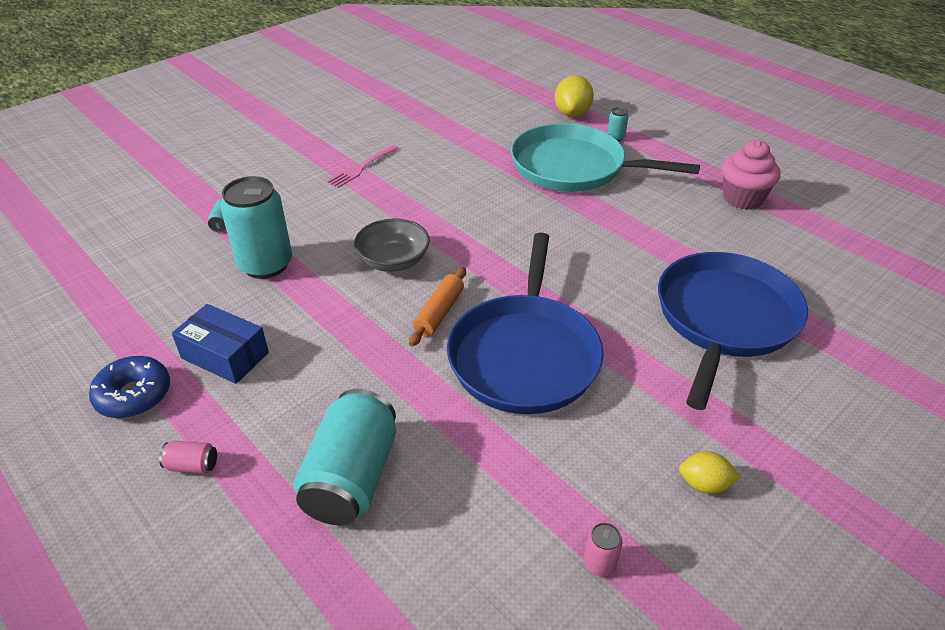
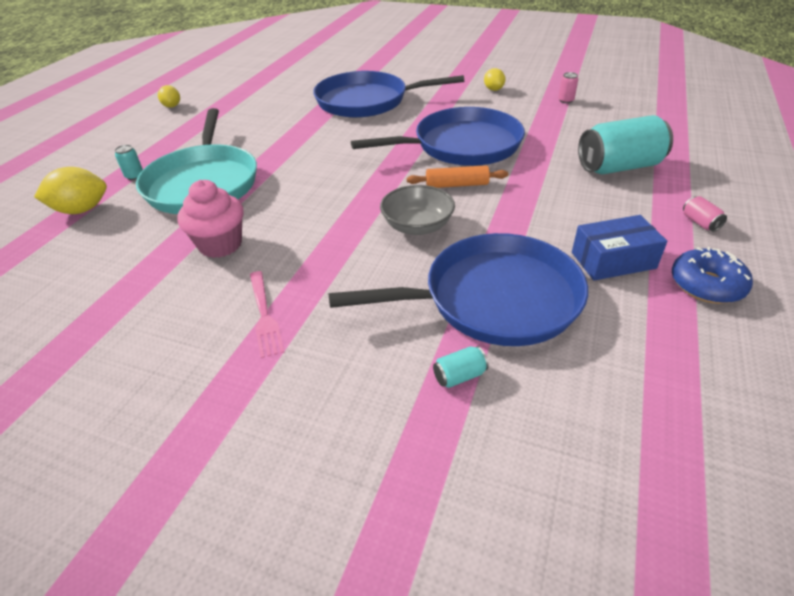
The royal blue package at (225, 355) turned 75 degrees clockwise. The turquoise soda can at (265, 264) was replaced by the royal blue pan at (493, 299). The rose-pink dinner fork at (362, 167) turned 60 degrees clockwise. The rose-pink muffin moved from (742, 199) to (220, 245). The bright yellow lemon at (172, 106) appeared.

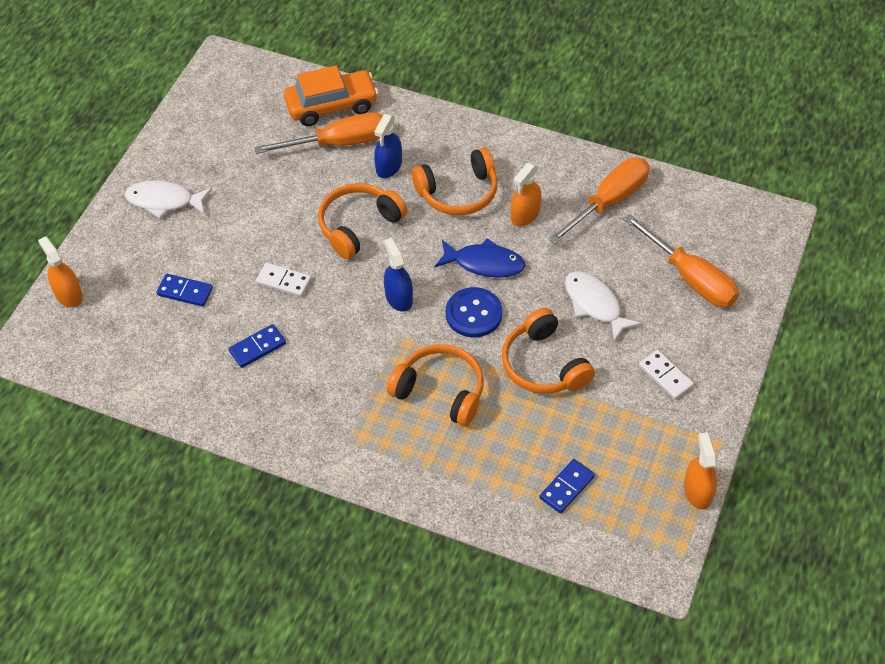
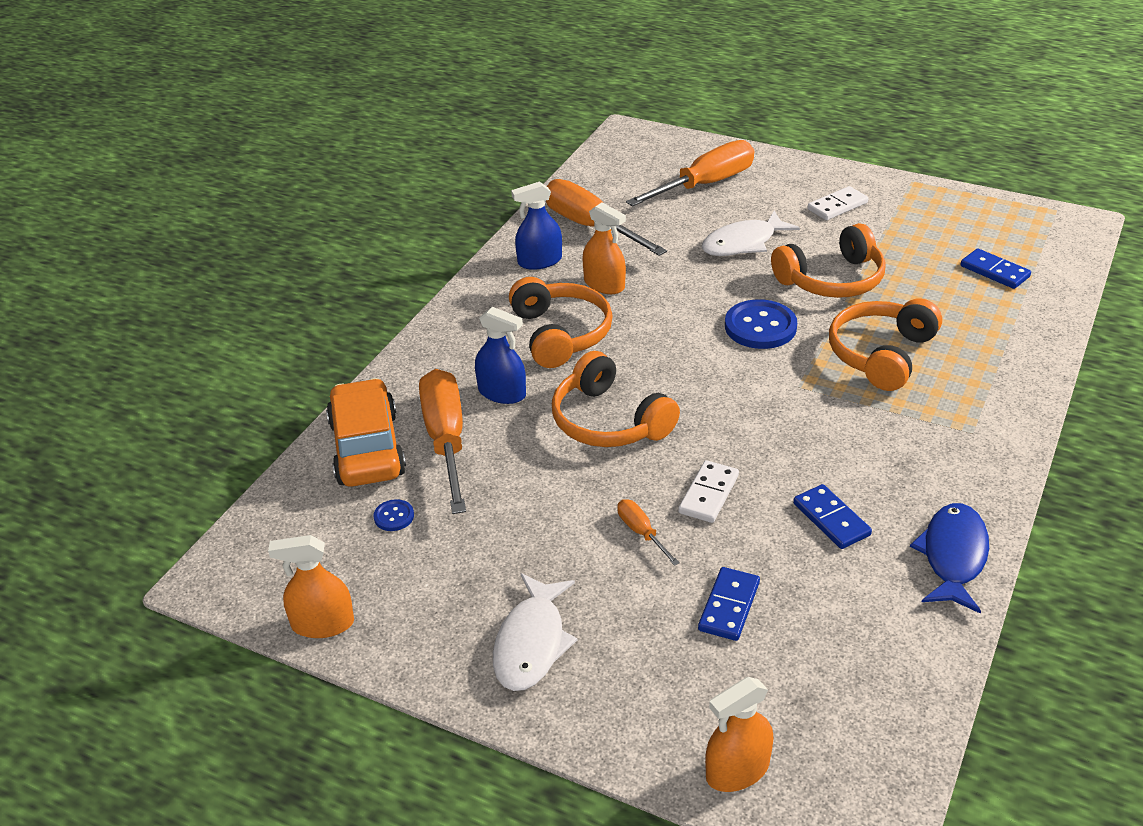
The royal blue sprayer moved from (399, 297) to (539, 261). The royal blue fish moved from (484, 263) to (953, 556). The orange sprayer moved from (697, 491) to (323, 624). The royal blue shirt button at (394, 516) appeared. The orange hand screwdriver at (641, 532) appeared.

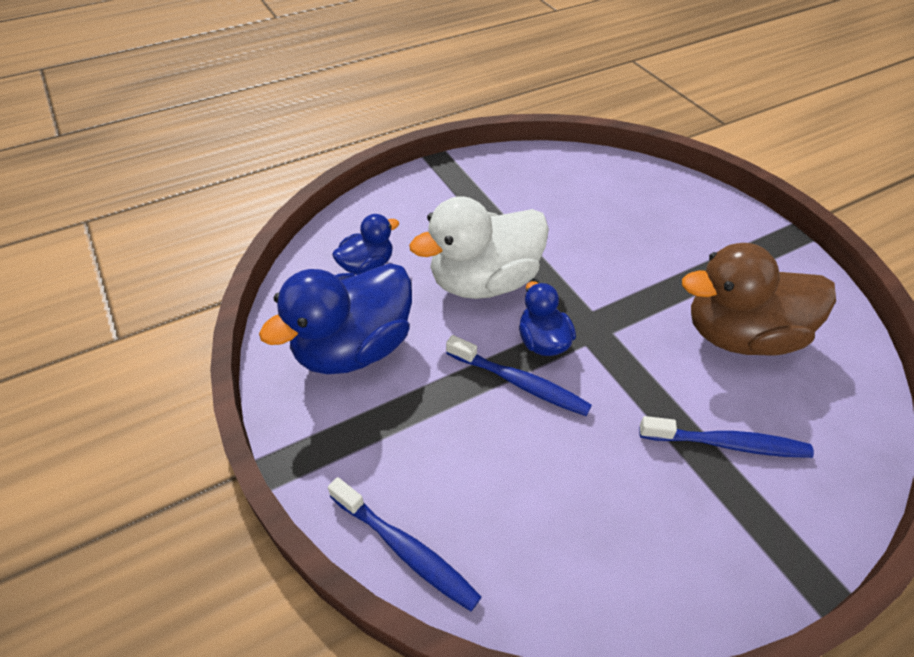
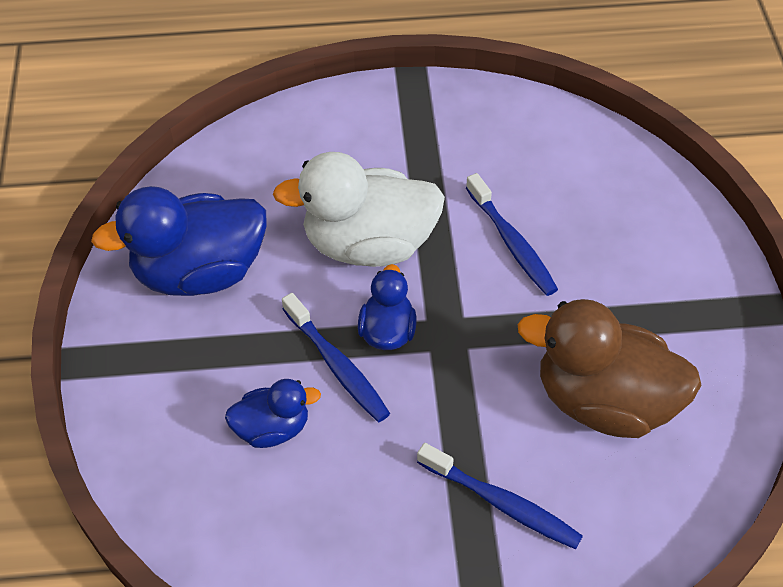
The royal blue toothbrush moved from (406, 549) to (512, 243). The royal blue duck moved from (367, 266) to (272, 428).

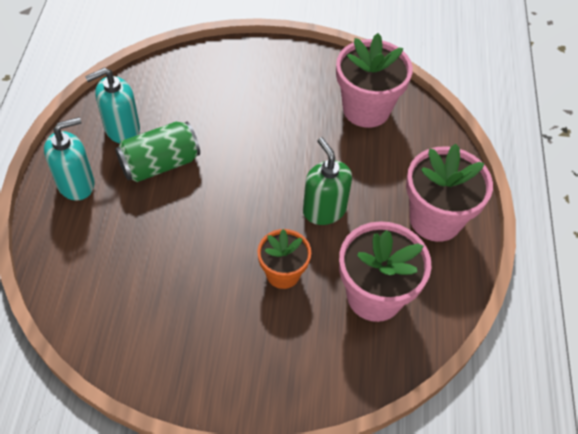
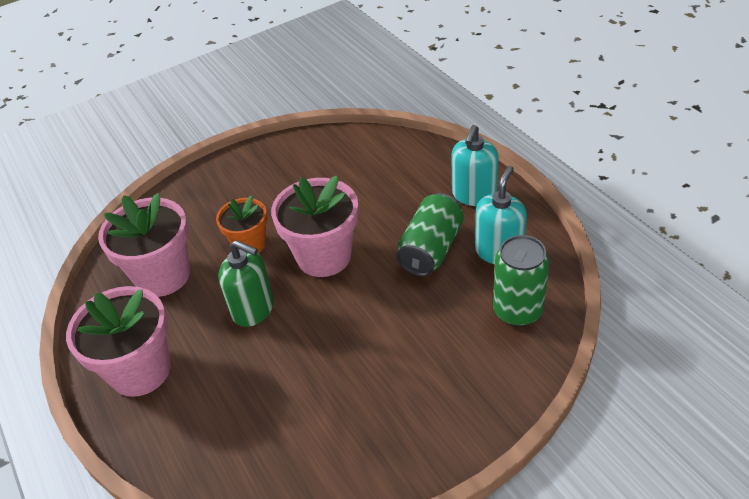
The rose-pink flower pot moved from (366, 109) to (324, 256). The green soda can at (517, 310) appeared.

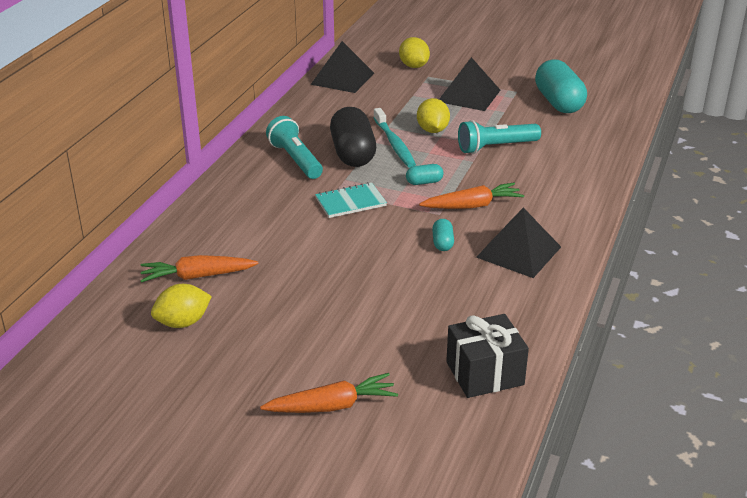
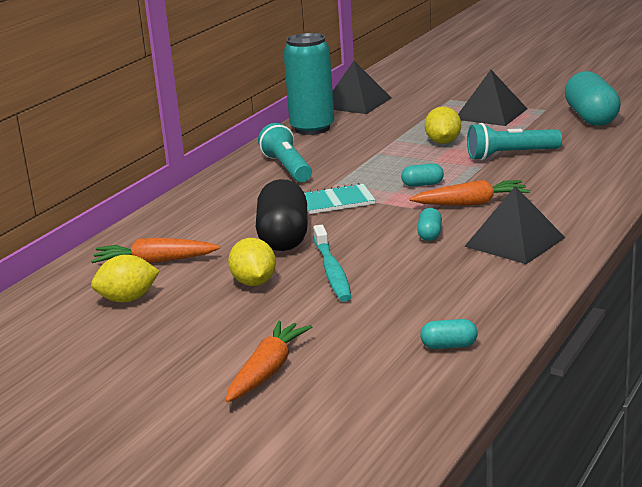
The orange root vegetable at (331, 406) turned 60 degrees counterclockwise. The ebony capsule moved from (353, 154) to (283, 237). The turquoise toothbrush moved from (394, 144) to (332, 271). The bright yellow lemon moved from (414, 66) to (254, 283). The ebony present at (484, 373) was replaced by the turquoise capsule at (449, 346). The turquoise soda can at (312, 128) appeared.

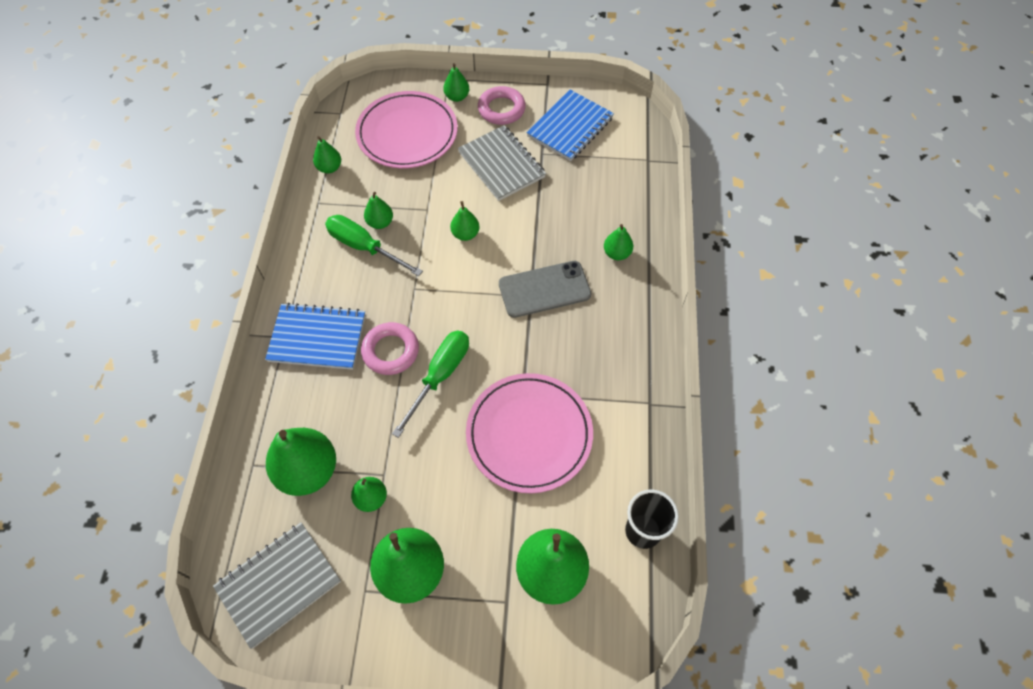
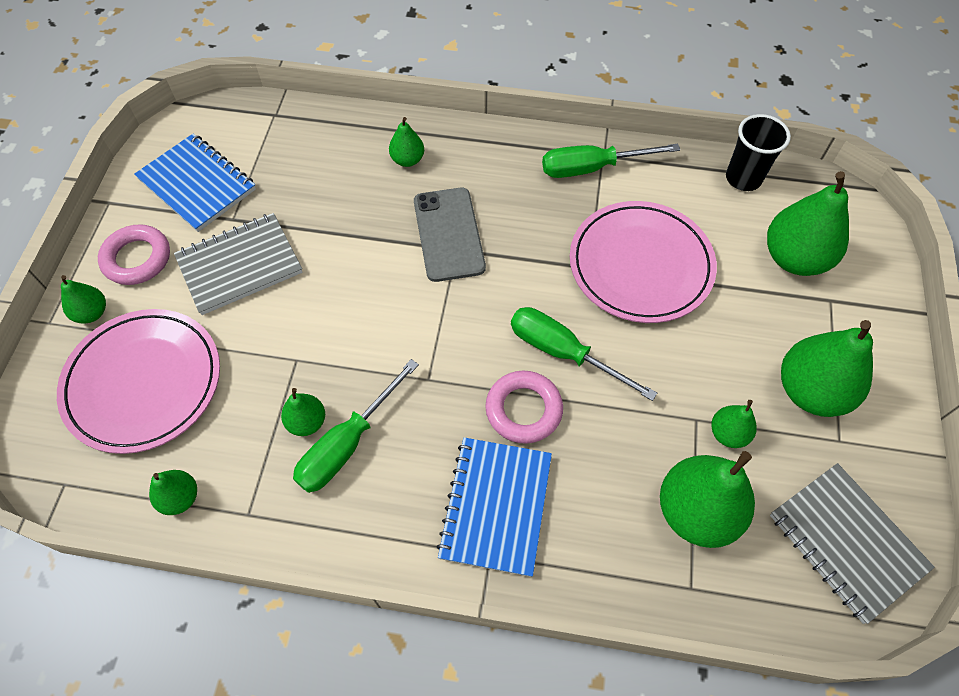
The green toy pear at (465, 234) disappeared. The green hand screwdriver at (592, 168) appeared.

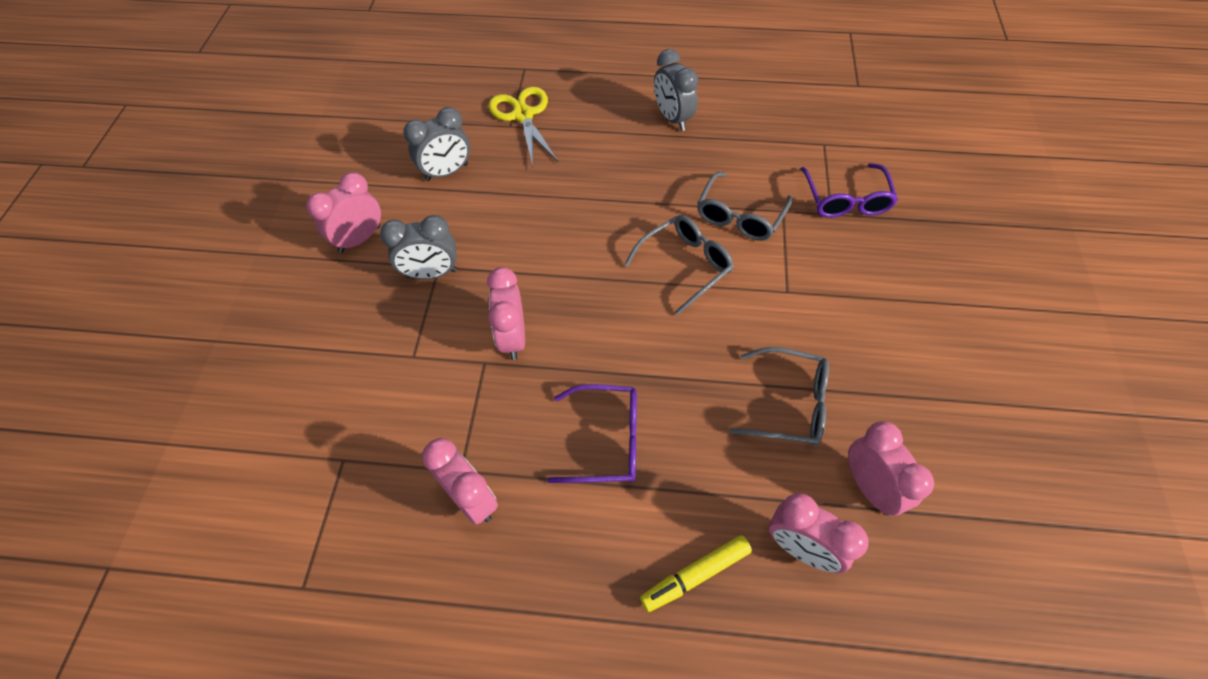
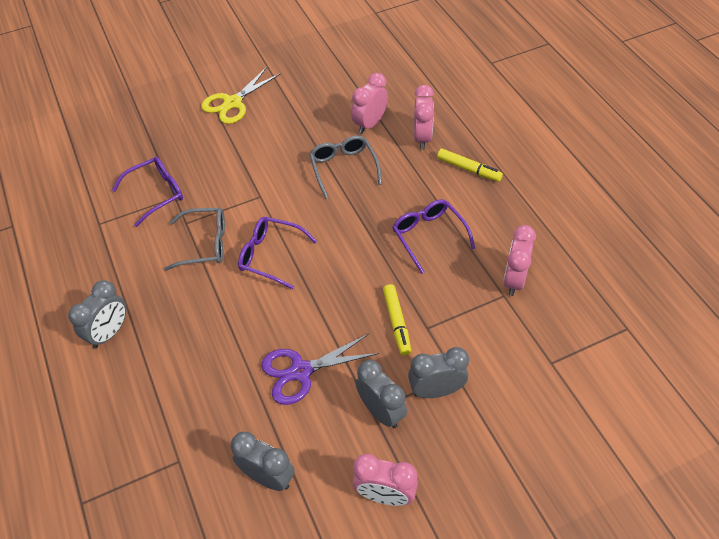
The rose-pink alarm clock at (513, 337) was replaced by the bright yellow marker pen at (397, 322). The bright yellow shears moved from (523, 115) to (233, 103). The ash-grey spectacles at (684, 266) became the royal purple spectacles at (271, 256). The royal purple shears at (301, 371) appeared. The ash-grey alarm clock at (436, 390) appeared.

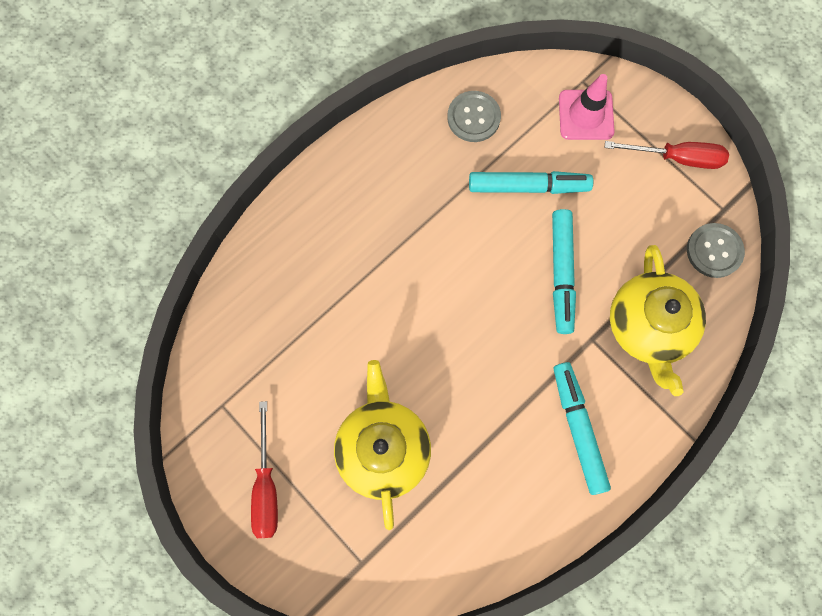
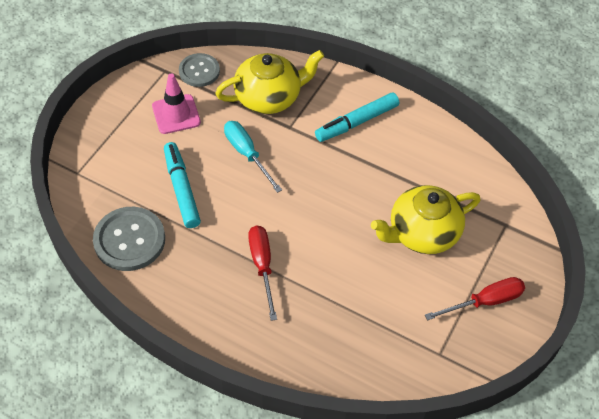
The ash-grey shirt button at (473, 117) changed to 1.53 times the size. The turquoise marker pen at (561, 274) was replaced by the turquoise hand screwdriver at (247, 154). The rose-pink safety cone moved from (586, 115) to (176, 114). The red hand screwdriver moved from (677, 158) to (262, 266).

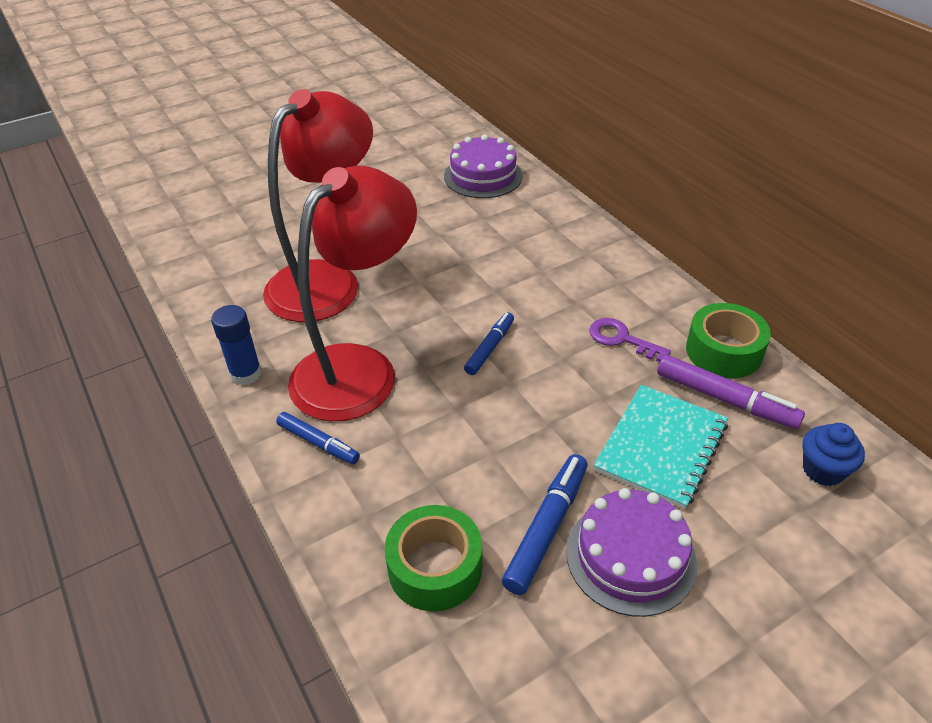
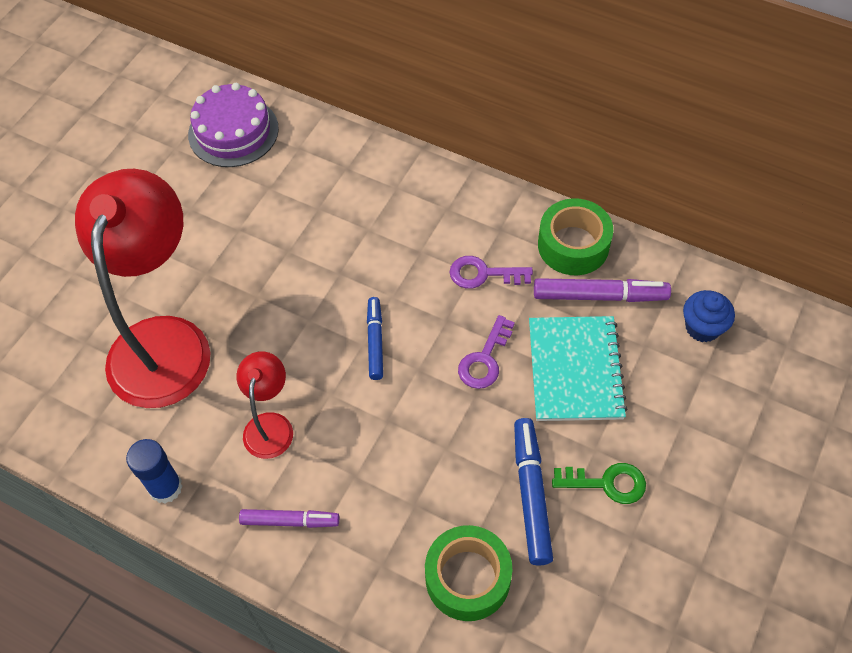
The royal blue marker pen at (318, 443) became the royal purple marker pen at (290, 521). The red reading lamp at (359, 368) changed to 0.46 times the size. The royal purple gateau at (630, 556) was replaced by the green door key at (606, 483). The royal purple door key at (485, 359) appeared.

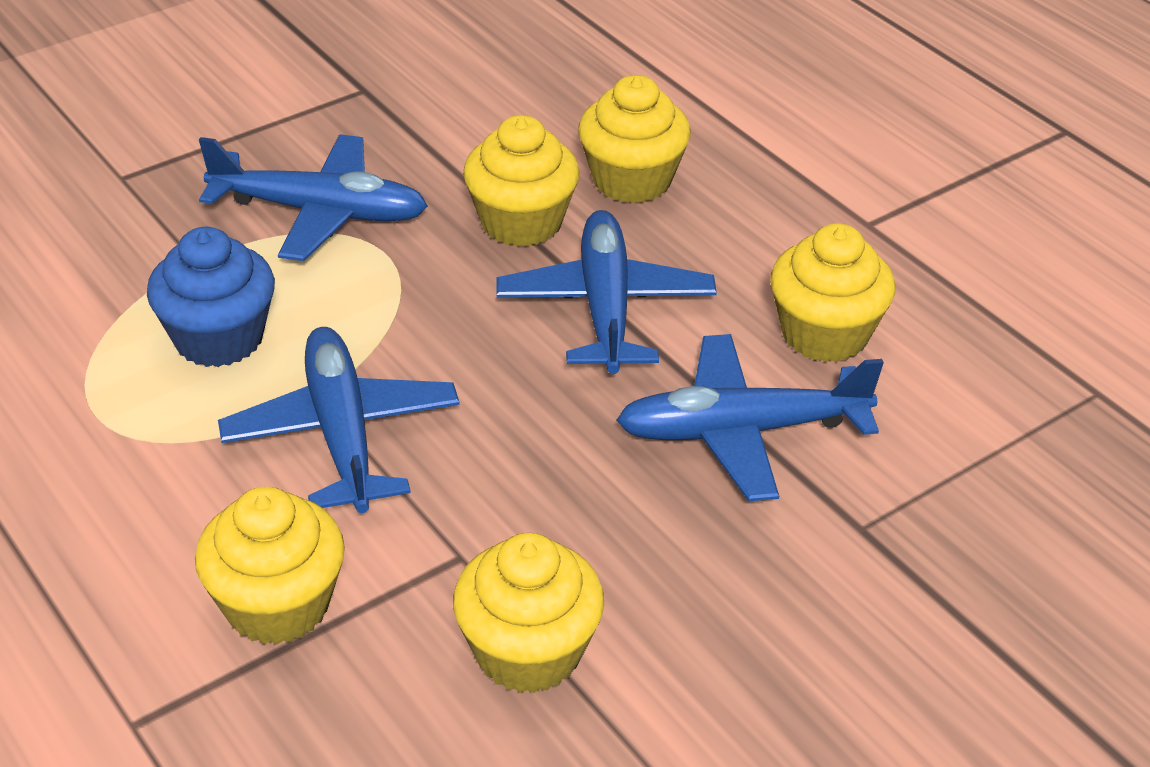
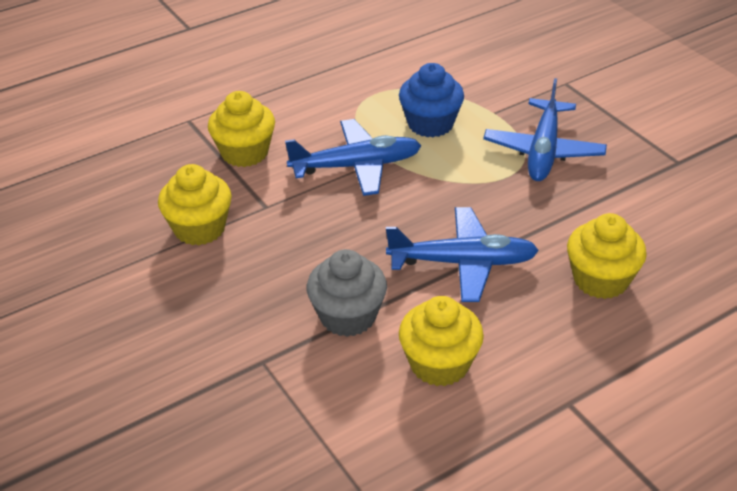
The bright yellow muffin at (521, 222) disappeared. The royal blue toy plane at (743, 431) was replaced by the ash-grey muffin at (348, 316).

